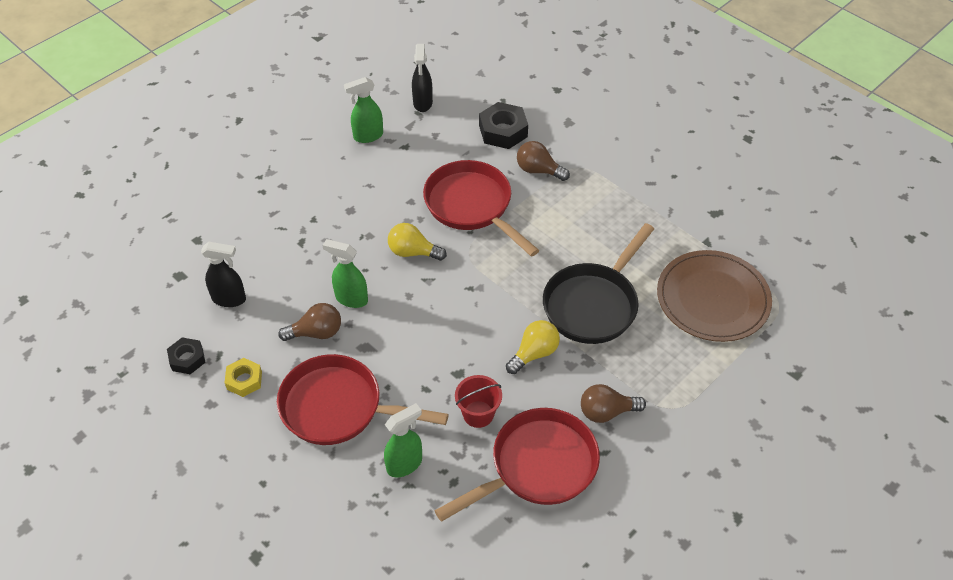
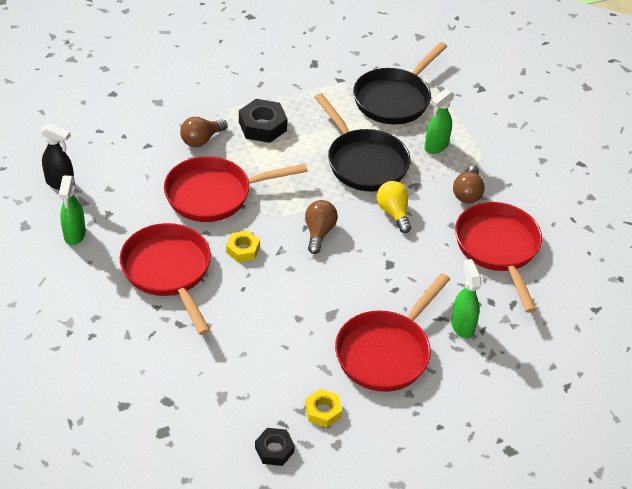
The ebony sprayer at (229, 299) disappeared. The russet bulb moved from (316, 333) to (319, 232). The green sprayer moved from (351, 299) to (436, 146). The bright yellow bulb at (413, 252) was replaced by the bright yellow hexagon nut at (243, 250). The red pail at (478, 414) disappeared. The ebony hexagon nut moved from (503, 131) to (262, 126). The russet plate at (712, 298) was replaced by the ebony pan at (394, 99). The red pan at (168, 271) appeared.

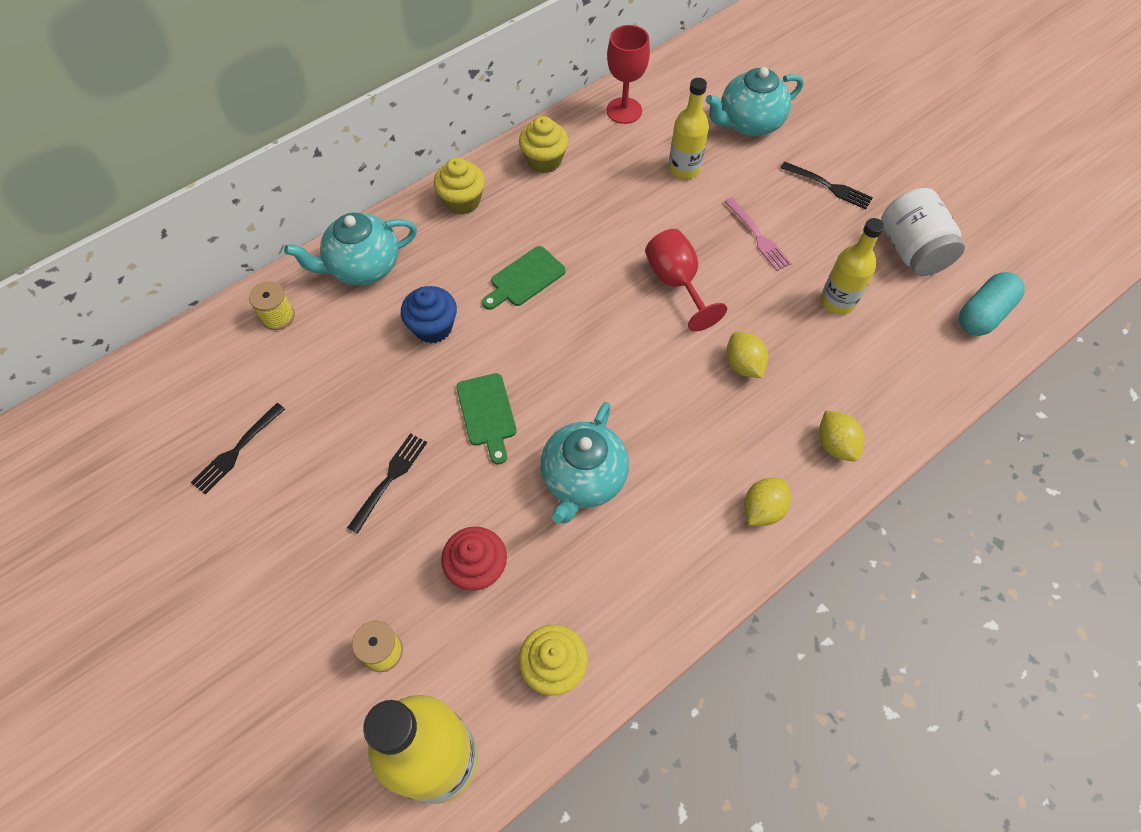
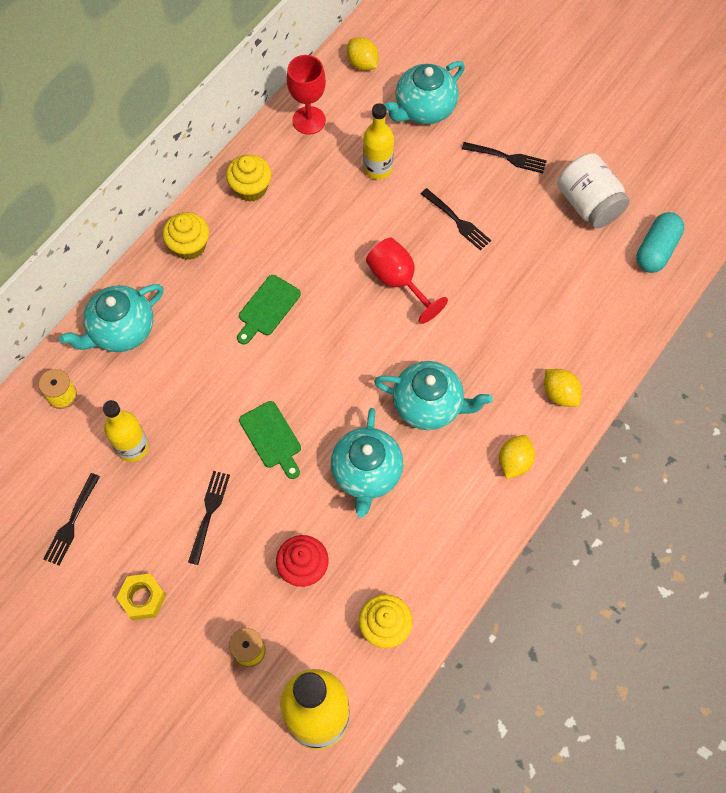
The royal blue muffin at (433, 327) disappeared. The rose-pink dinner fork at (758, 236) became the ebony dinner fork at (457, 221). The bright yellow lemon moved from (743, 365) to (362, 63). The bright yellow flask moved from (837, 301) to (132, 447). The bright yellow hexagon nut at (143, 598) appeared. The turquoise china teapot at (429, 405) appeared.

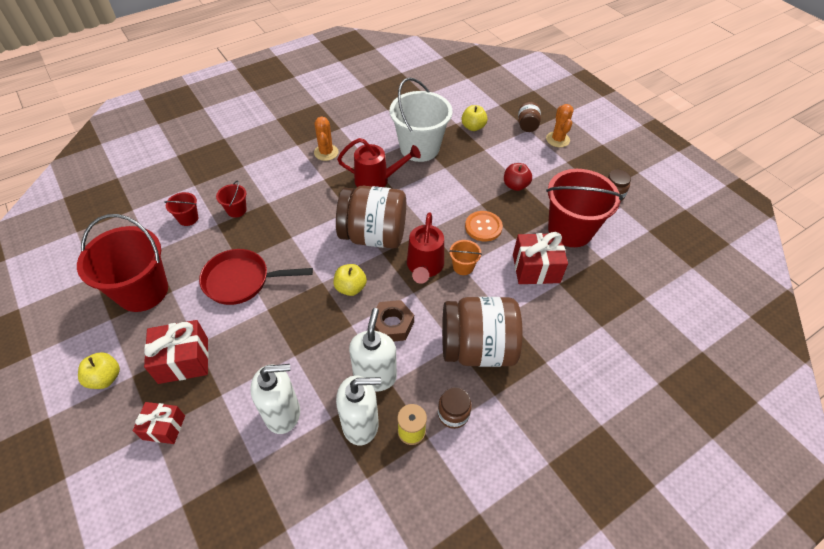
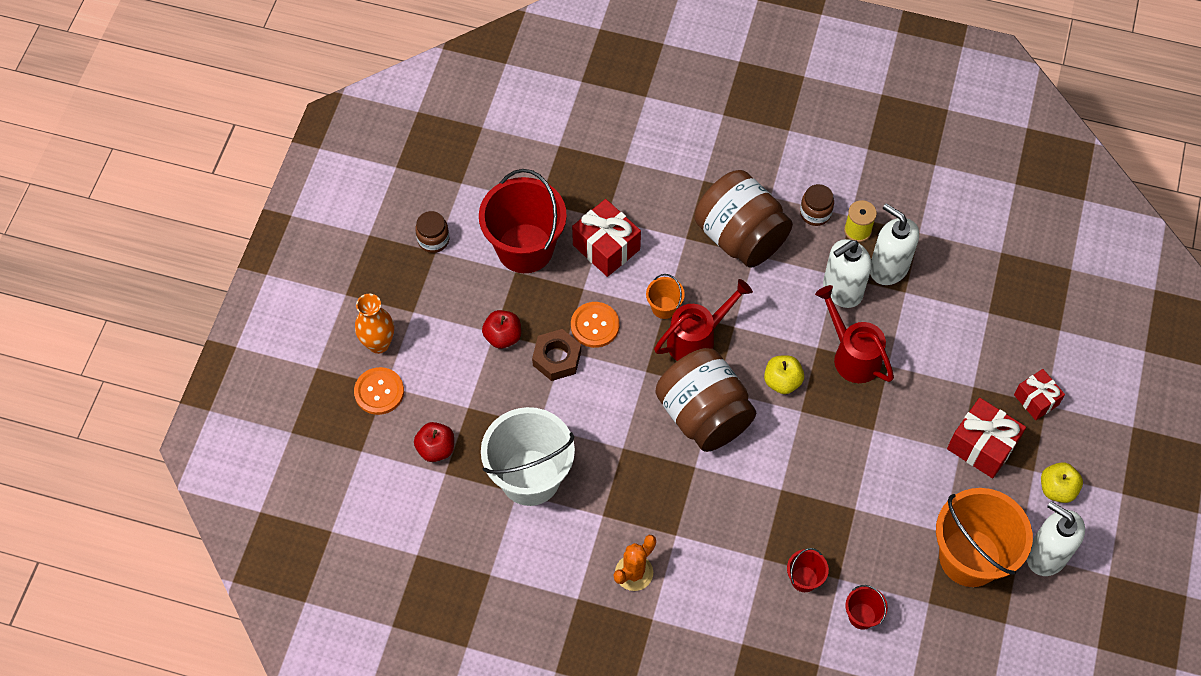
The red pail at (143, 291) became the orange pail at (970, 557). The red pan at (242, 281) disappeared. The pure white soap pump moved from (283, 413) to (1046, 555). The red watering can moved from (377, 180) to (852, 355). The russet hexagon nut moved from (392, 324) to (557, 358). The bright yellow apple at (473, 127) became the red apple at (436, 448). The russet jam jar at (527, 126) was replaced by the orange shirt button at (379, 392). The orange prickly plant at (557, 139) was replaced by the orange tall vase at (378, 344).

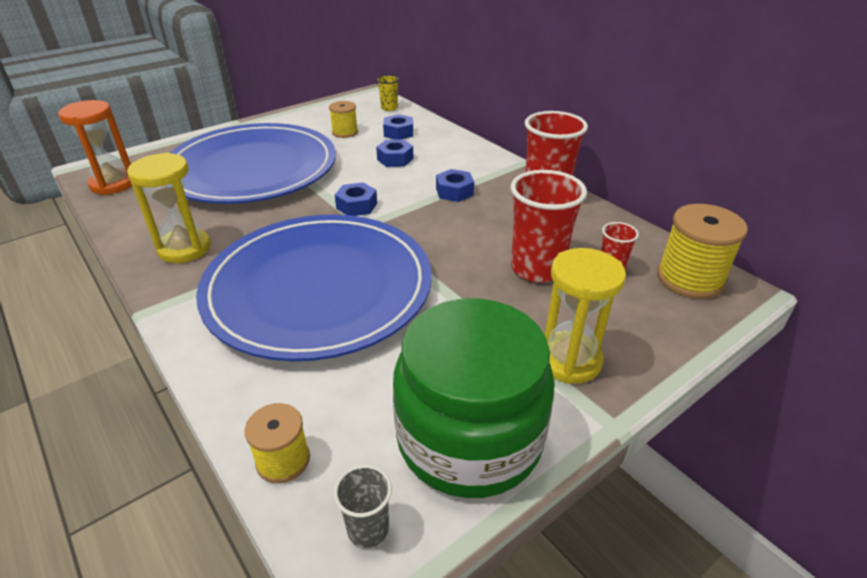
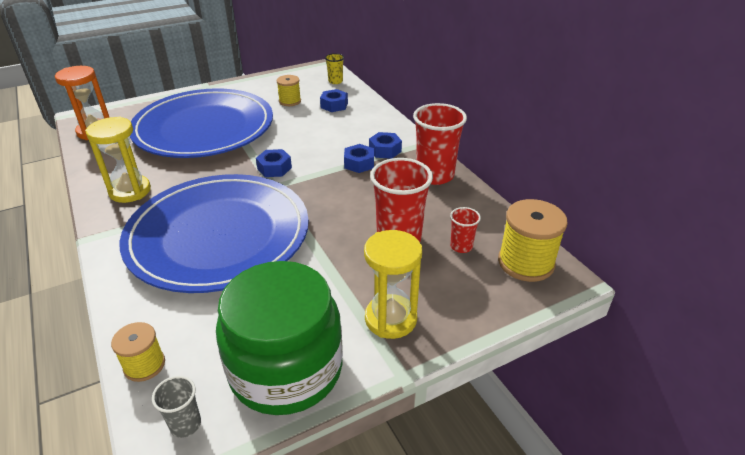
The royal blue hexagon nut moved from (395, 159) to (385, 150).

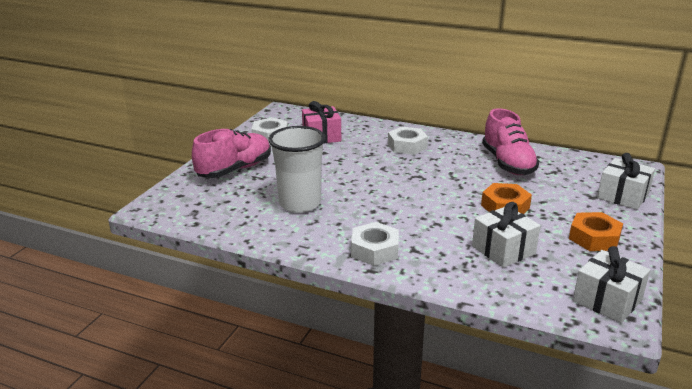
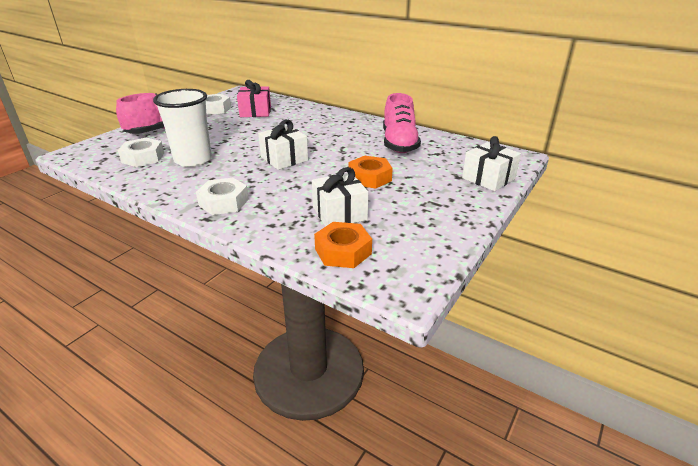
The pure white hexagon nut moved from (407, 146) to (143, 158). The orange hexagon nut moved from (594, 238) to (343, 251). The pure white present moved from (607, 300) to (284, 159).

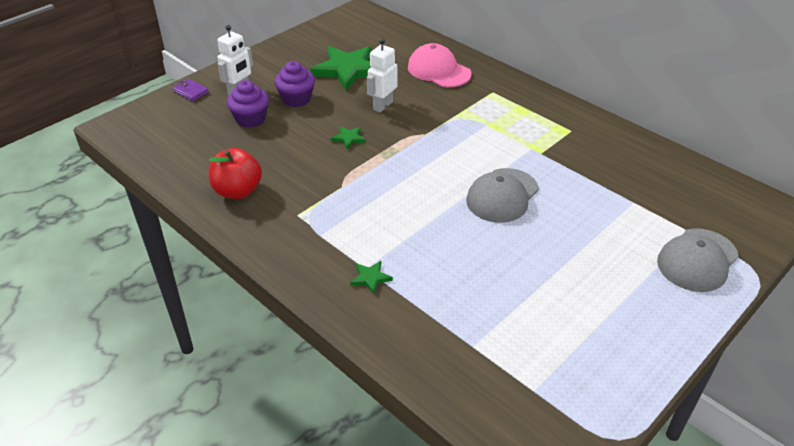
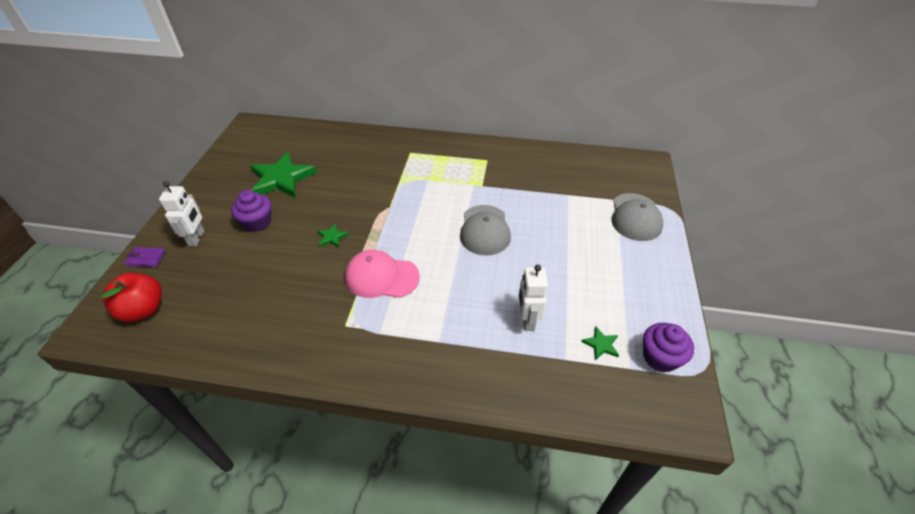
The red apple moved from (238, 191) to (143, 310). The royal purple muffin moved from (250, 119) to (660, 357). The green star shape moved from (370, 278) to (601, 344). The pure white toy robot moved from (382, 106) to (527, 320). The rose-pink peaked cap moved from (438, 70) to (381, 277).

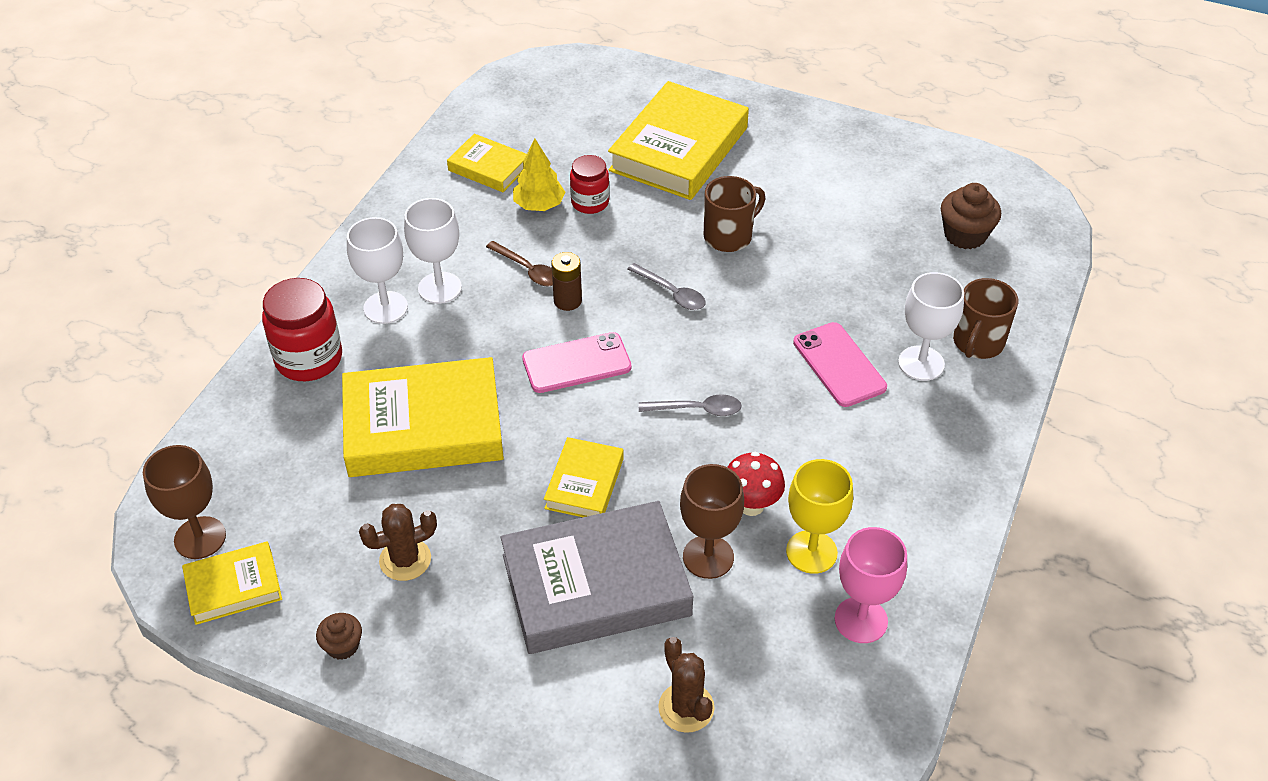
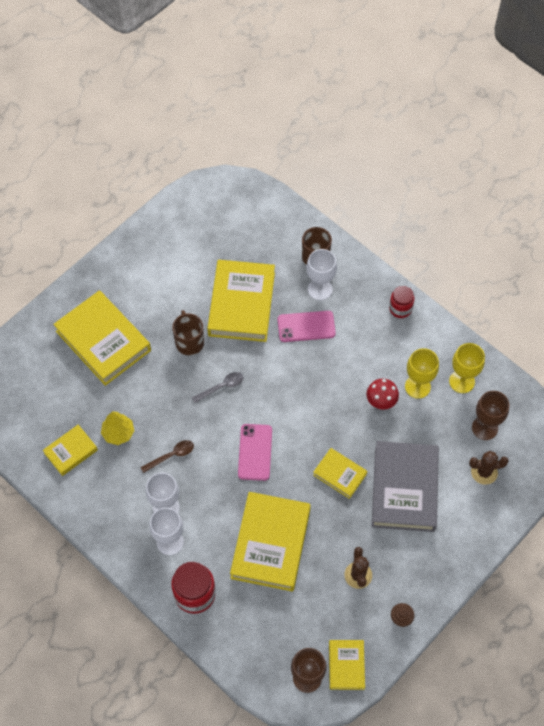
The russet AA battery at (567, 301) disappeared. The red jam jar moved from (590, 202) to (400, 308). The ash-grey spoon at (698, 410) disappeared. The russet chalice moved from (708, 557) to (484, 428). The rose-pink chalice at (861, 620) became the bright yellow chalice at (462, 381). The russet muffin at (965, 235) disappeared. The bright yellow hardback at (242, 304) appeared.

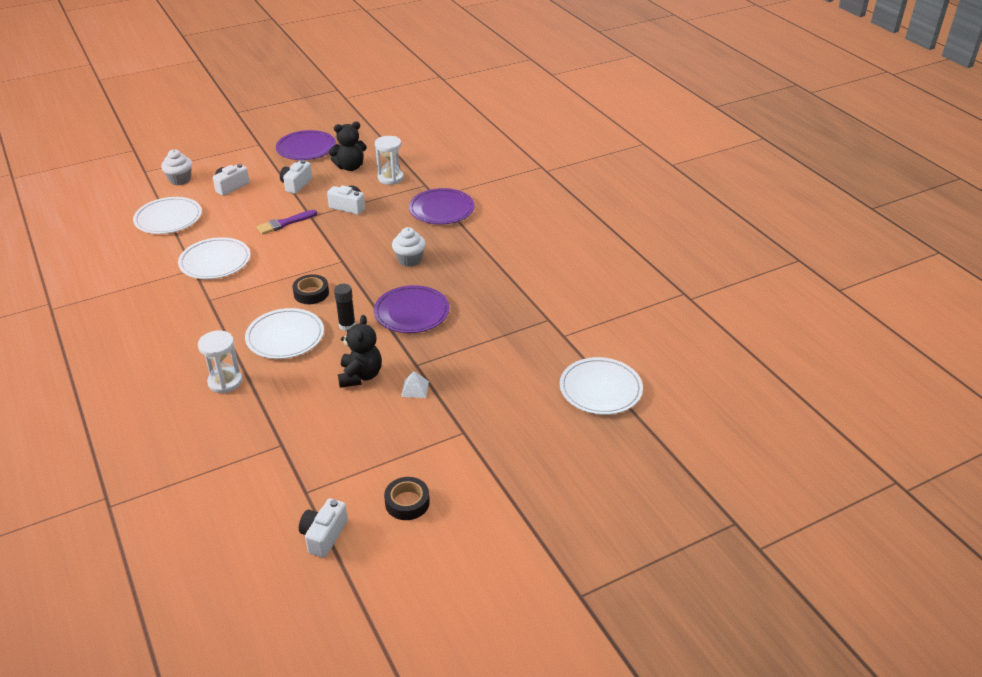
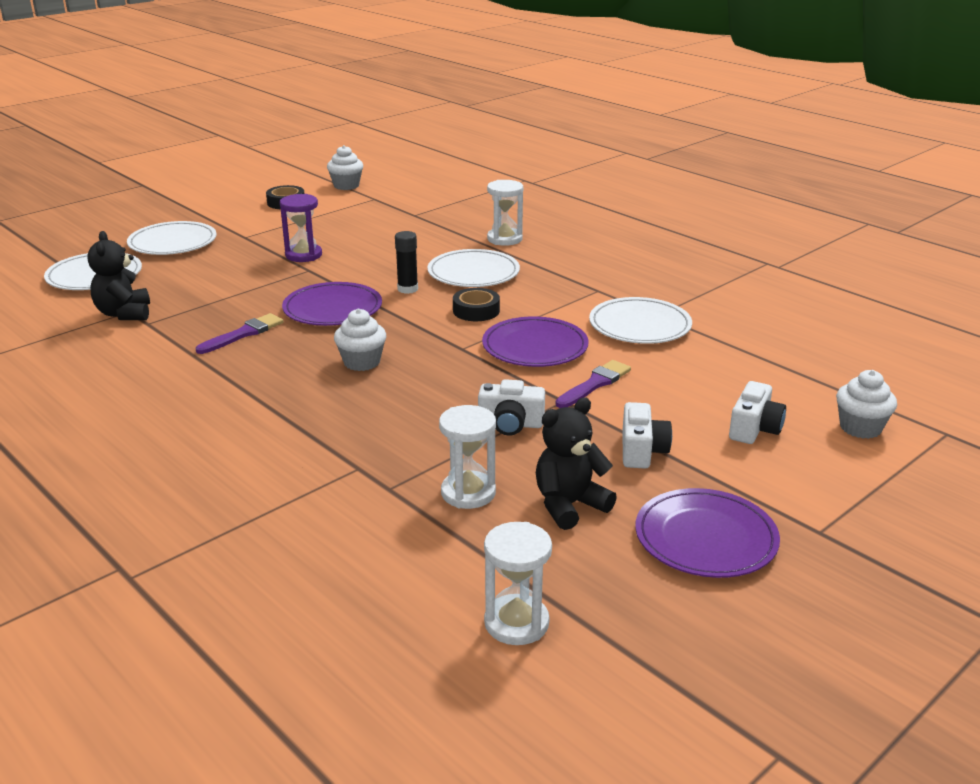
The pure white plate moved from (168, 218) to (172, 243). The pure white camera at (324, 535) was replaced by the pure white muffin at (346, 186). The ebony teddy bear moved from (360, 376) to (124, 314). The pure white pyramid shape at (415, 389) was replaced by the royal purple hourglass at (303, 255). The royal purple plate moved from (441, 209) to (535, 347). The royal purple paint brush at (243, 334) appeared. The pure white hourglass at (516, 623) appeared.

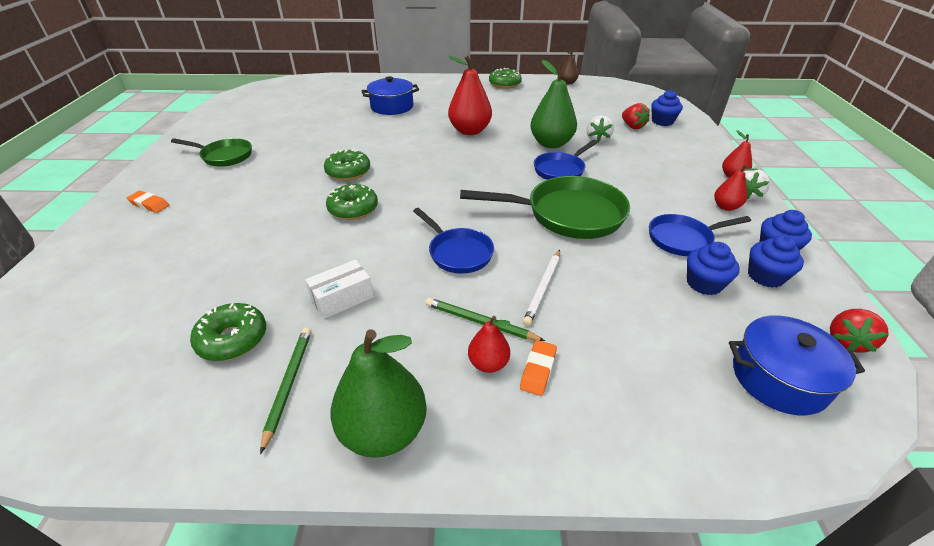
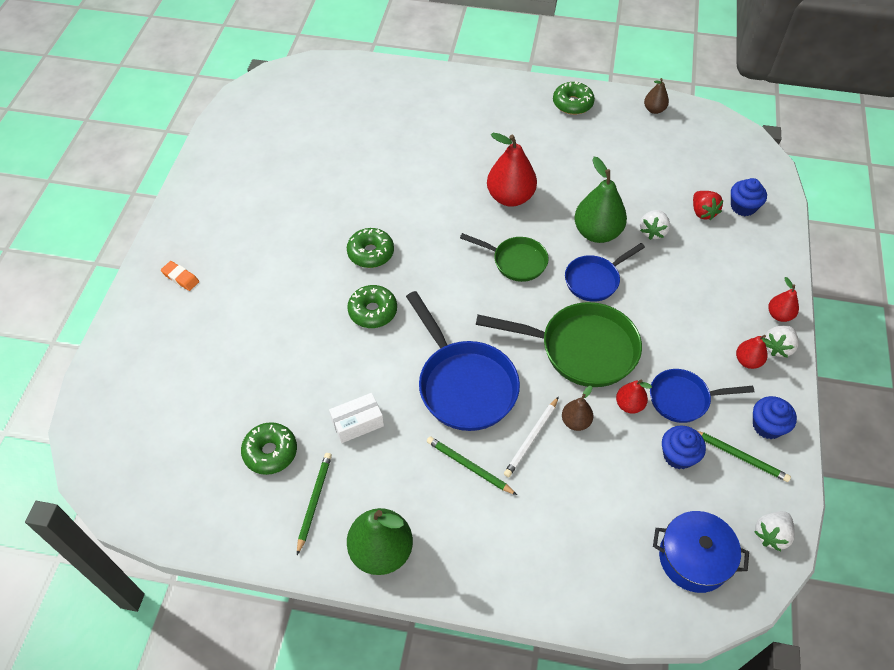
The green pan moved from (224, 156) to (516, 261). The royal blue stockpot at (392, 107) disappeared. The royal blue pan at (458, 253) changed to 1.67 times the size. The red toy pear moved from (488, 363) to (629, 405). The orange eraser at (538, 370) disappeared. The royal blue muffin at (765, 276) was replaced by the green lead pencil at (739, 456). The red toy strawberry at (846, 341) became the pure white toy strawberry at (771, 535). The russet toy pear at (575, 422) appeared.

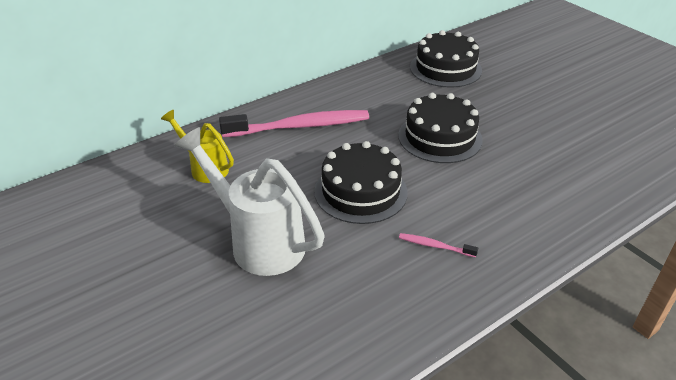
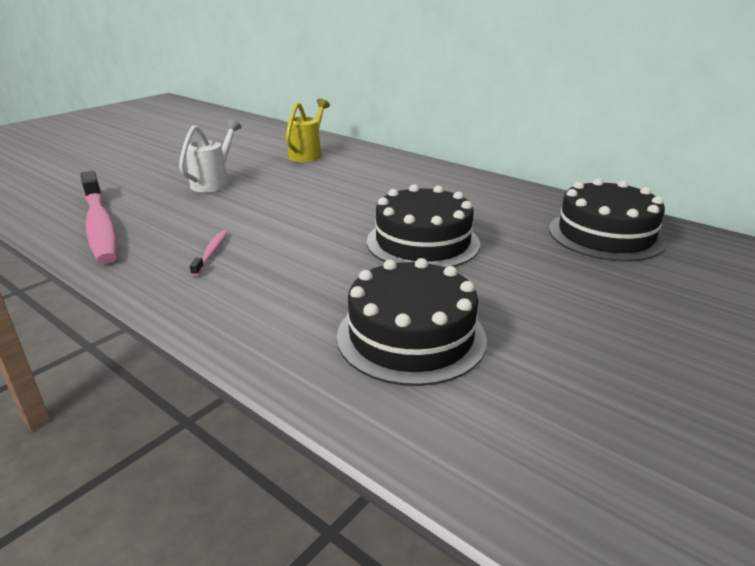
The pure white watering can at (258, 241) changed to 0.59 times the size. The rose-pink toothbrush moved from (300, 126) to (100, 225). The ebony gateau moved from (360, 191) to (411, 336).

